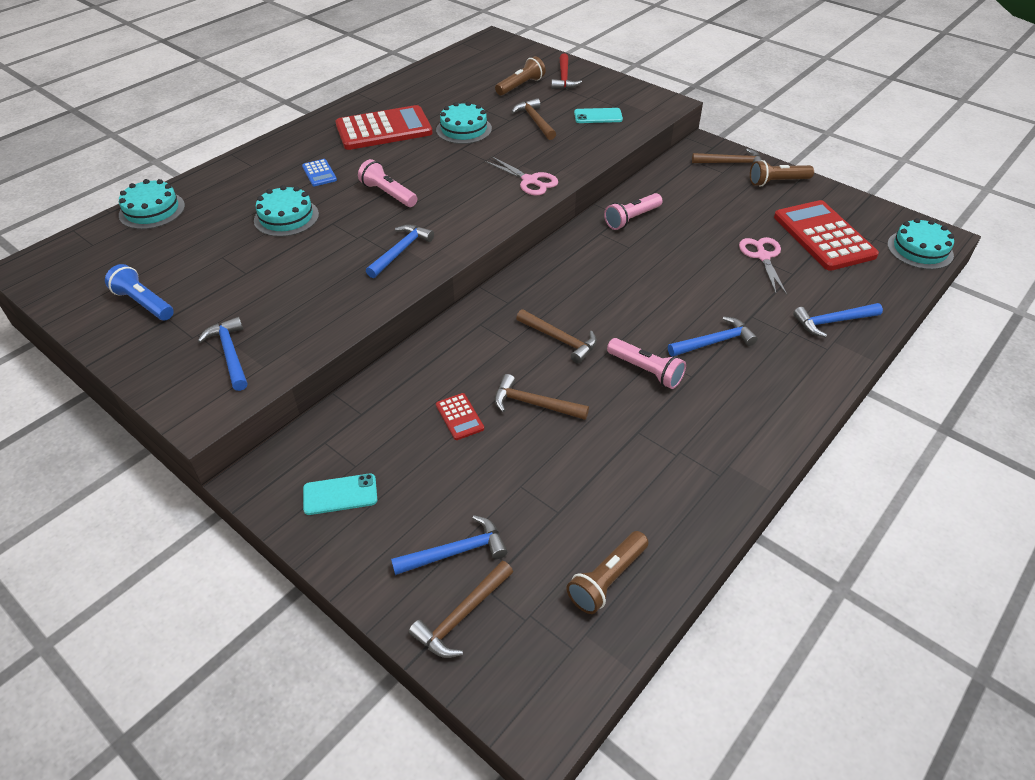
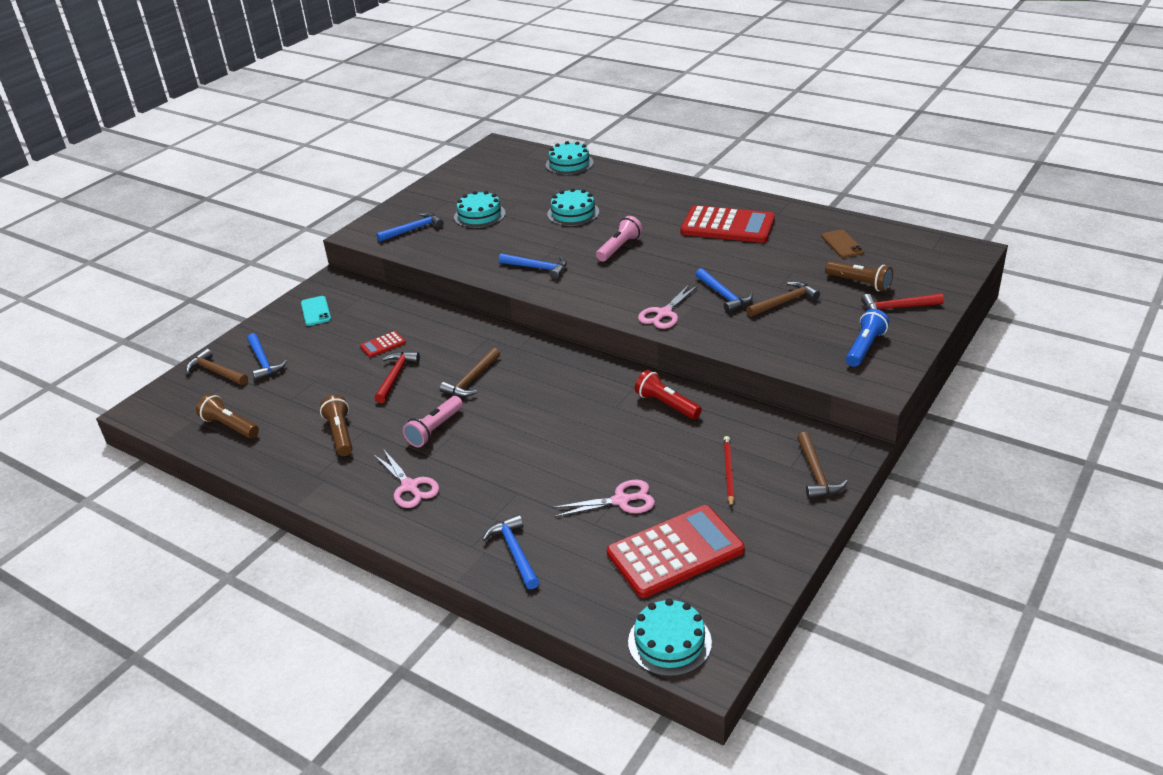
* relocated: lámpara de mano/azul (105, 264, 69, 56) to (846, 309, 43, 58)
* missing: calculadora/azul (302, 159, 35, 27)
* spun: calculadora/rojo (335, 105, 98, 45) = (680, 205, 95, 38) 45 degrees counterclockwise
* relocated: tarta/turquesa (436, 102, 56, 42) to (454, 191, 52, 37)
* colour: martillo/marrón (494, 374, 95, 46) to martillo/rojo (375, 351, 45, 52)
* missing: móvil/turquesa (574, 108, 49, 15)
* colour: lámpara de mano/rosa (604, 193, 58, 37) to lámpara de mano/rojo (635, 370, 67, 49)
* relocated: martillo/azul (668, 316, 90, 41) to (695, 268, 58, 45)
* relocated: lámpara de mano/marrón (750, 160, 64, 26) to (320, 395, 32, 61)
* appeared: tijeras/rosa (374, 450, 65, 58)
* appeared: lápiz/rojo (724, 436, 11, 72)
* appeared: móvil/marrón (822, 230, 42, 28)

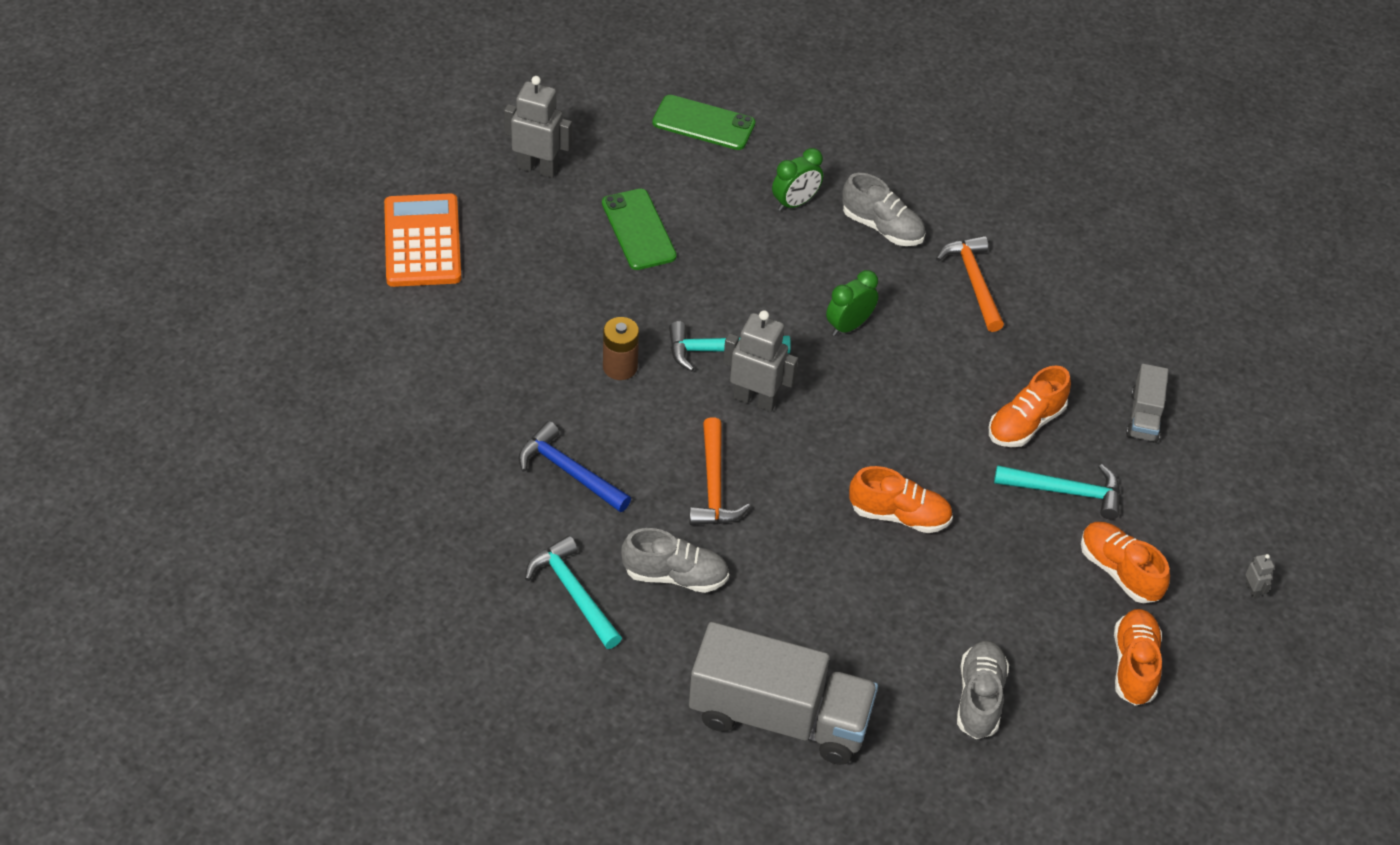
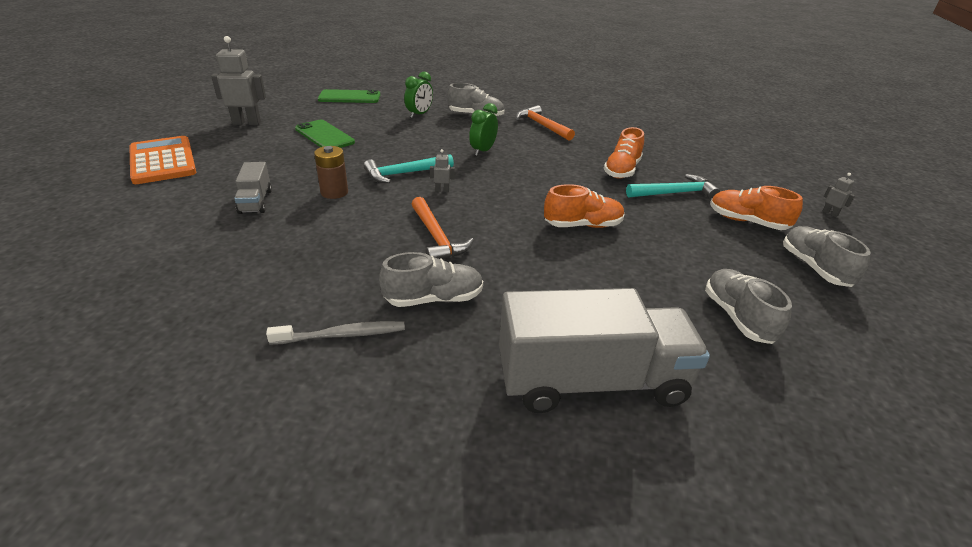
* missing: martillo/azul (519, 421, 112, 91)
* exchanged: martillo/turquesa (525, 536, 97, 113) to cepillo de dientes/gris (266, 321, 139, 24)
* size: robot/gris (723, 310, 75, 102) = (430, 149, 25, 43) x0.44
* colour: zapato/naranja (1114, 609, 48, 97) to zapato/gris (783, 226, 88, 61)
* relocated: camión/gris (1126, 364, 43, 79) to (234, 162, 38, 52)

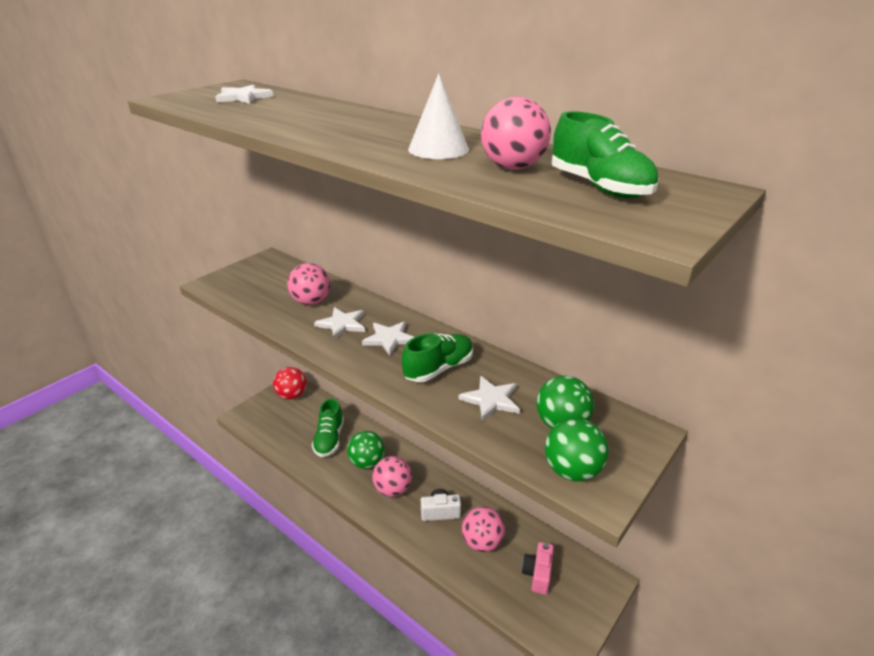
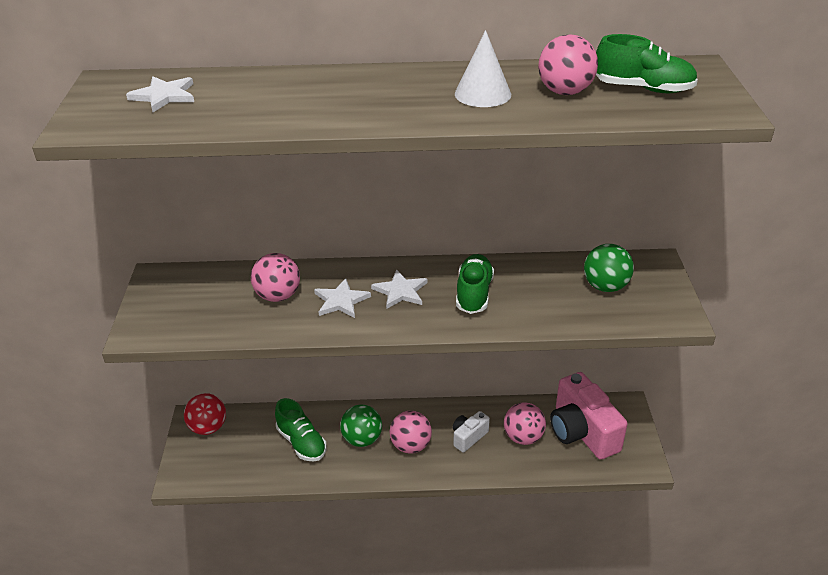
* missing: estrella/blanco (458, 376, 62, 45)
* size: cámara/rosa (522, 542, 32, 53) = (550, 372, 78, 88) x2.00
* missing: pelota/verde (545, 418, 64, 63)

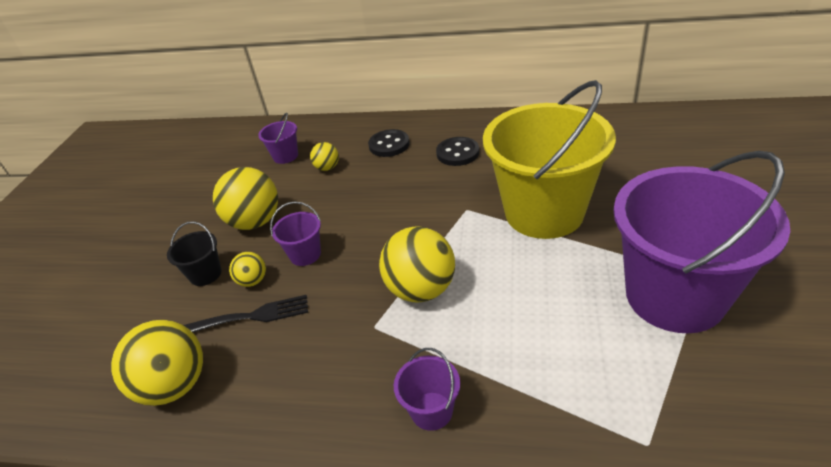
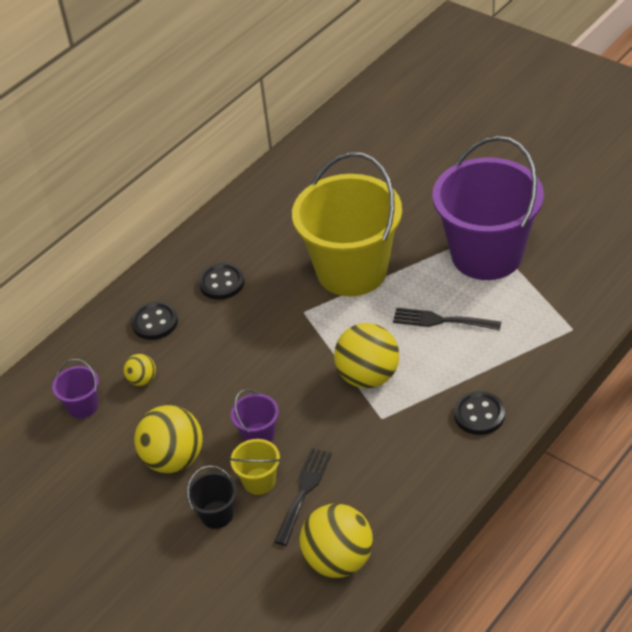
* exchanged: pelota/amarillo (229, 252, 37, 35) to balde/amarillo (229, 439, 52, 56)
* exchanged: balde/morado (394, 348, 66, 83) to botón/negro (454, 391, 51, 44)
* appeared: tenedor/negro (393, 308, 108, 22)

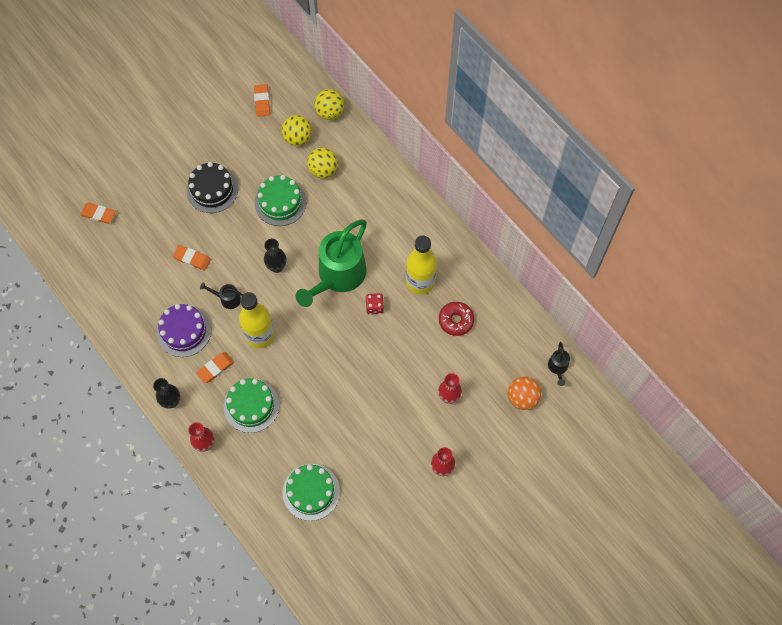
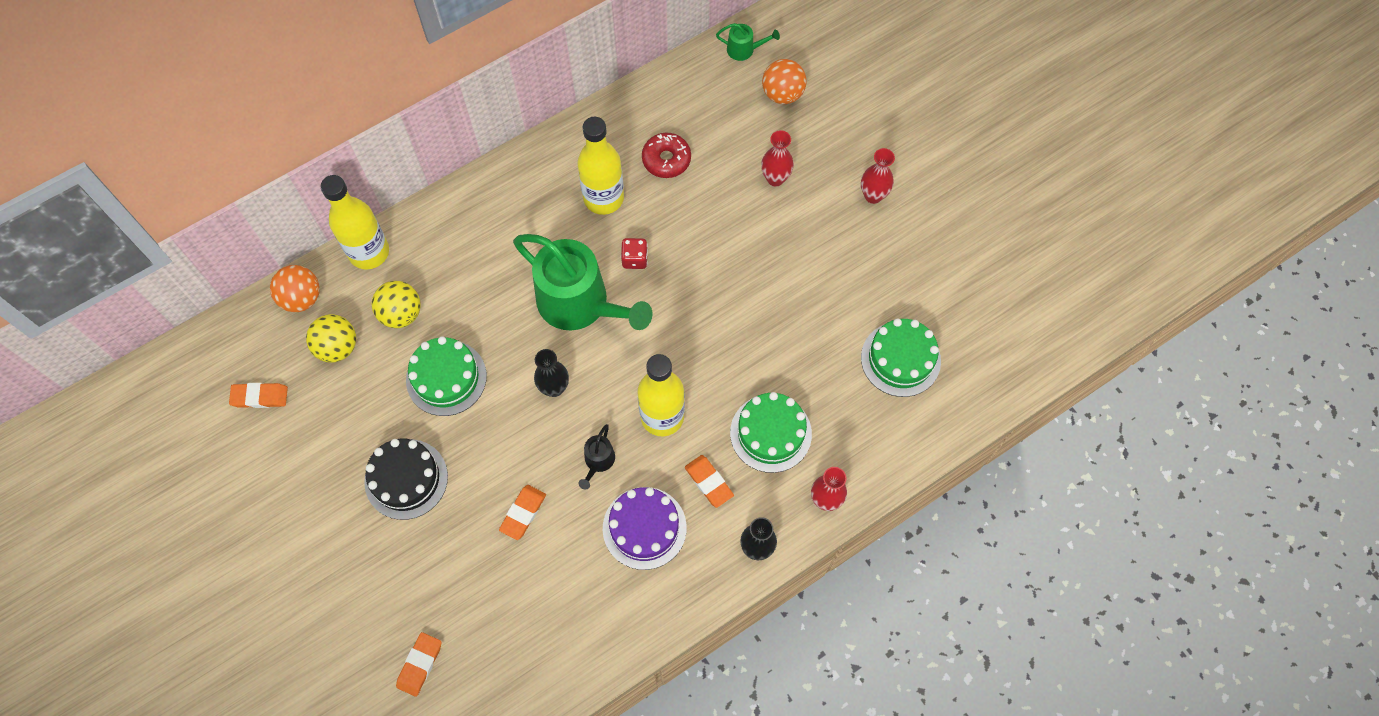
* colour: pelota/amarillo (314, 89, 30, 31) to pelota/naranja (270, 265, 50, 47)
* colour: regadera/negro (548, 342, 22, 44) to regadera/verde (716, 23, 64, 38)
* appeared: botella/amarillo (321, 175, 68, 95)

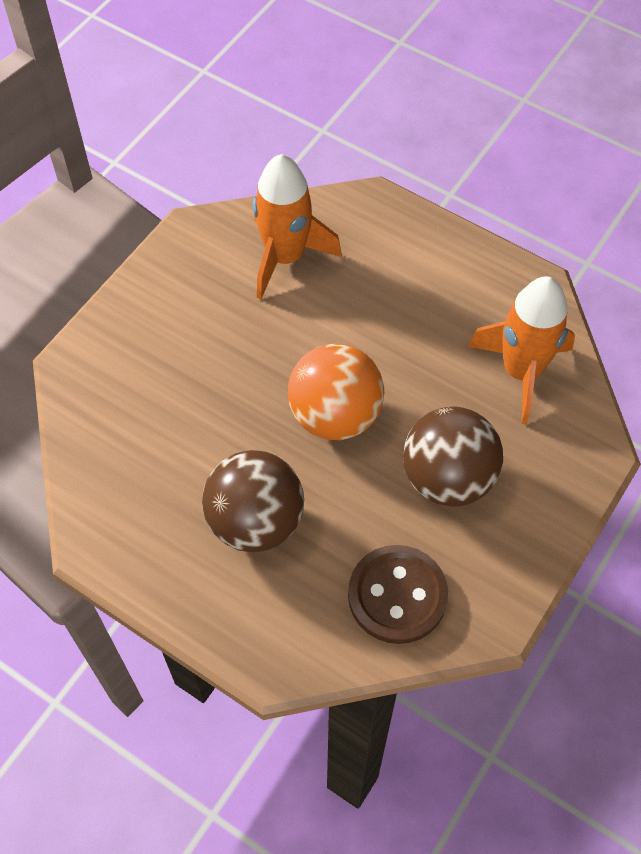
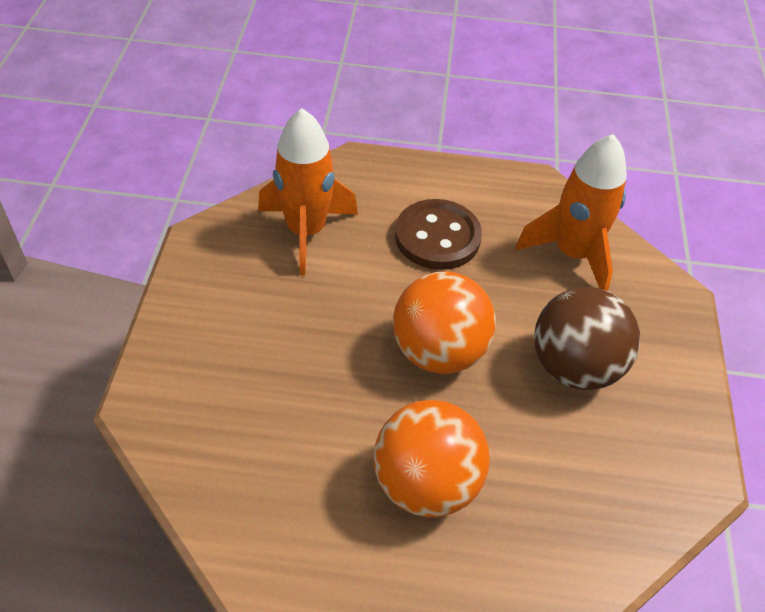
* colour: pelota/marrón (202, 450, 102, 102) to pelota/naranja (374, 400, 116, 117)
* relocated: botón/marrón (348, 545, 100, 99) to (395, 199, 87, 71)

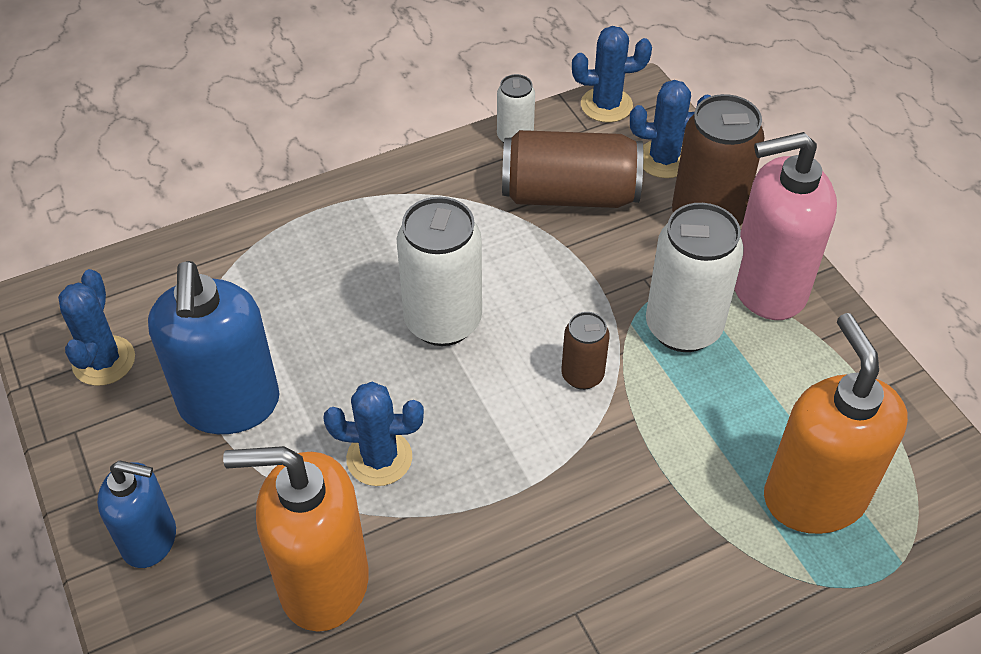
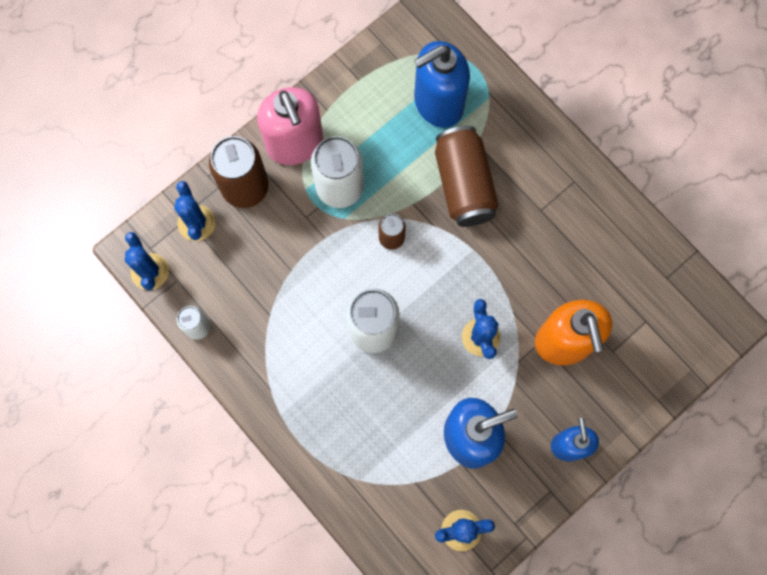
* relocated: lata/marrón (502, 130, 141, 78) to (435, 126, 64, 101)
* colour: dispensador de jabón/naranja (764, 313, 144, 221) to dispensador de jabón/azul (414, 41, 56, 87)

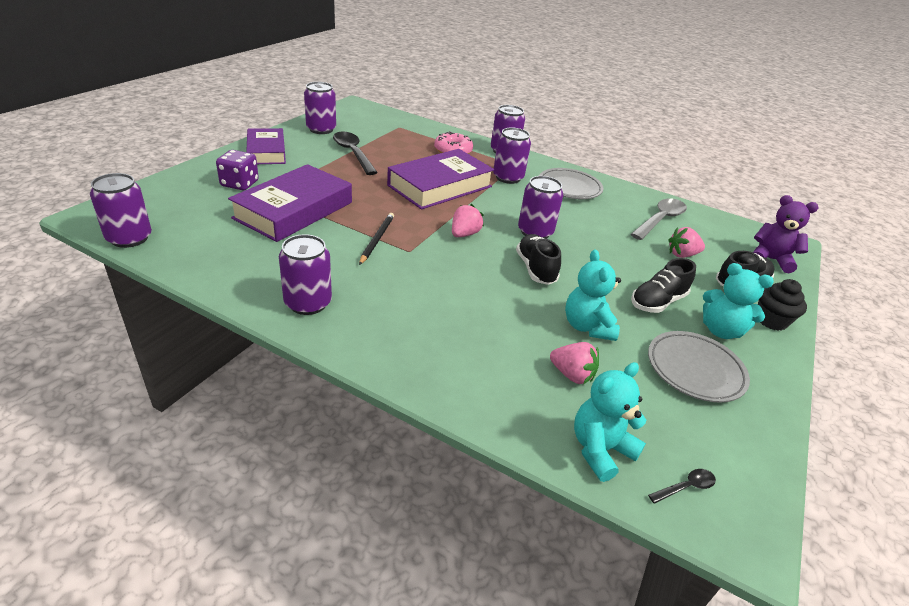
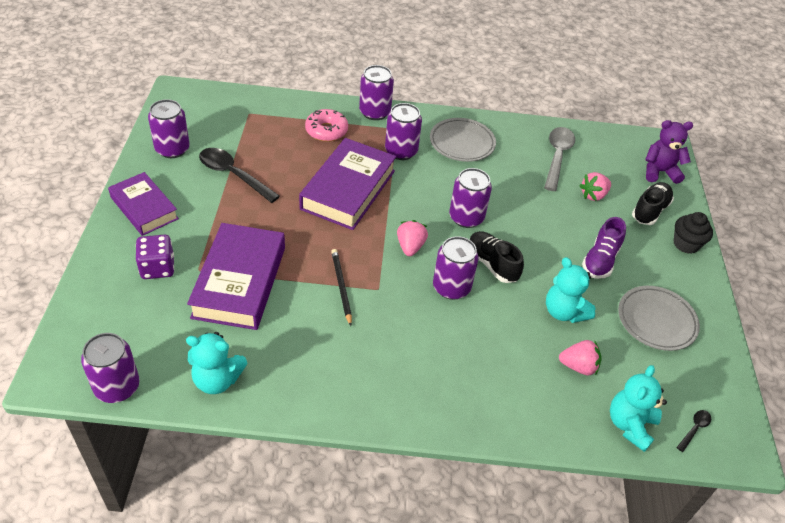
* relocated: lata/morado (279, 234, 53, 81) to (433, 236, 46, 64)
* colour: zapato/negro (631, 258, 65, 55) to zapato/morado (582, 217, 44, 62)
* relocated: osito/turquesa (703, 263, 71, 76) to (186, 332, 62, 62)

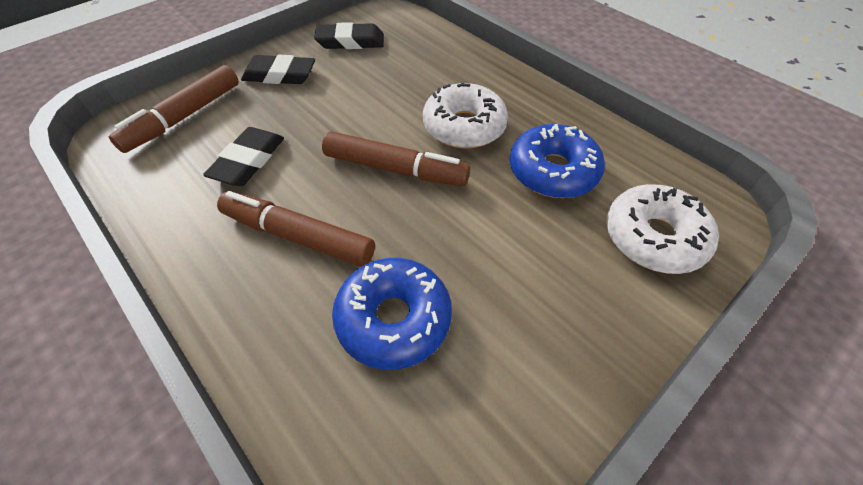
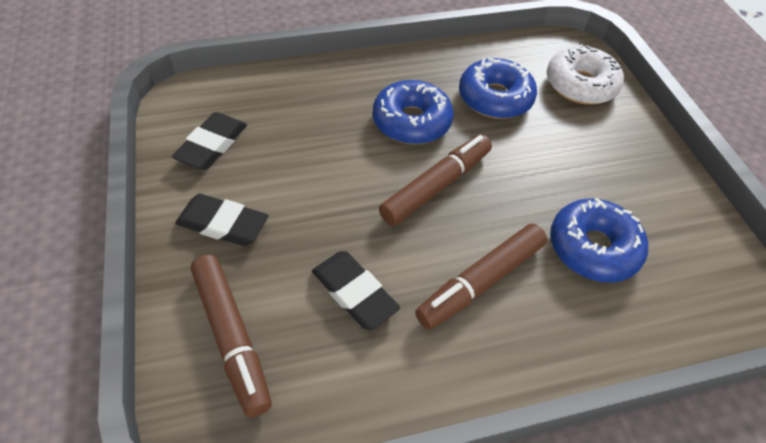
* spun: goma de borrar/negro (241, 54, 74, 30) = (175, 194, 94, 52) 75 degrees clockwise
* colour: rosquilla/blanco (423, 83, 85, 66) to rosquilla/azul (373, 80, 81, 64)

